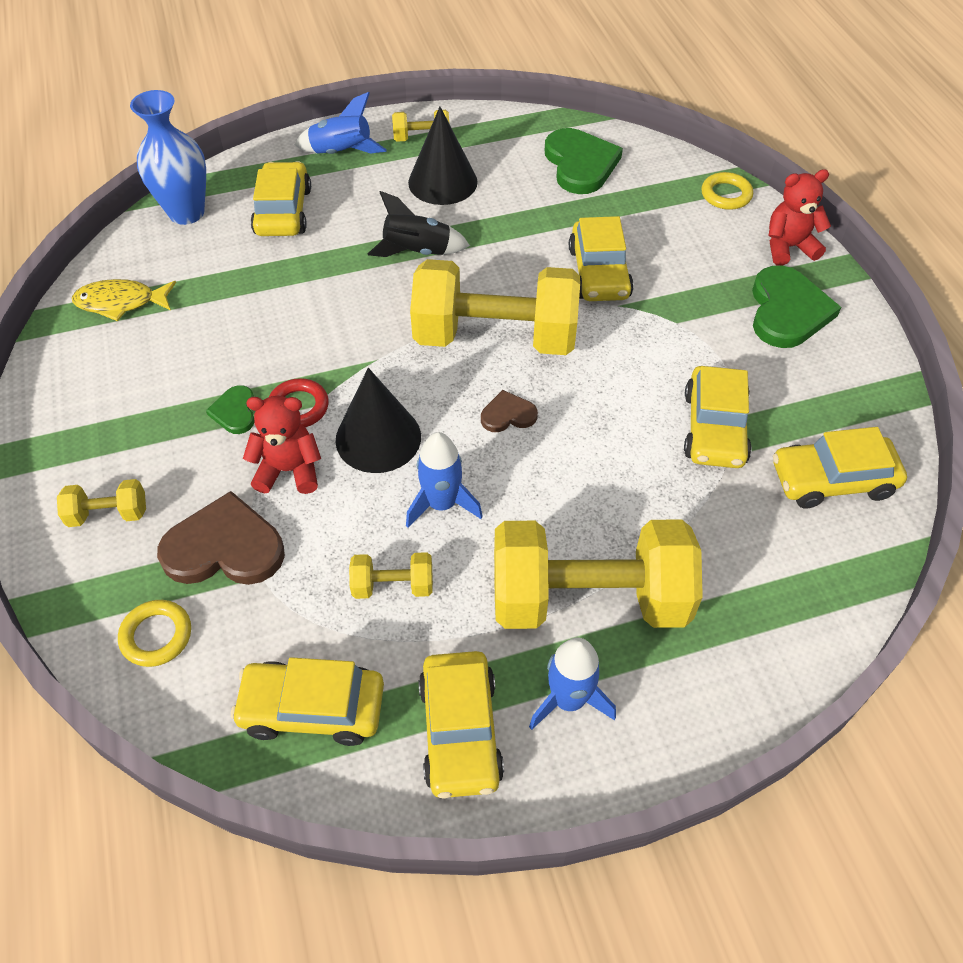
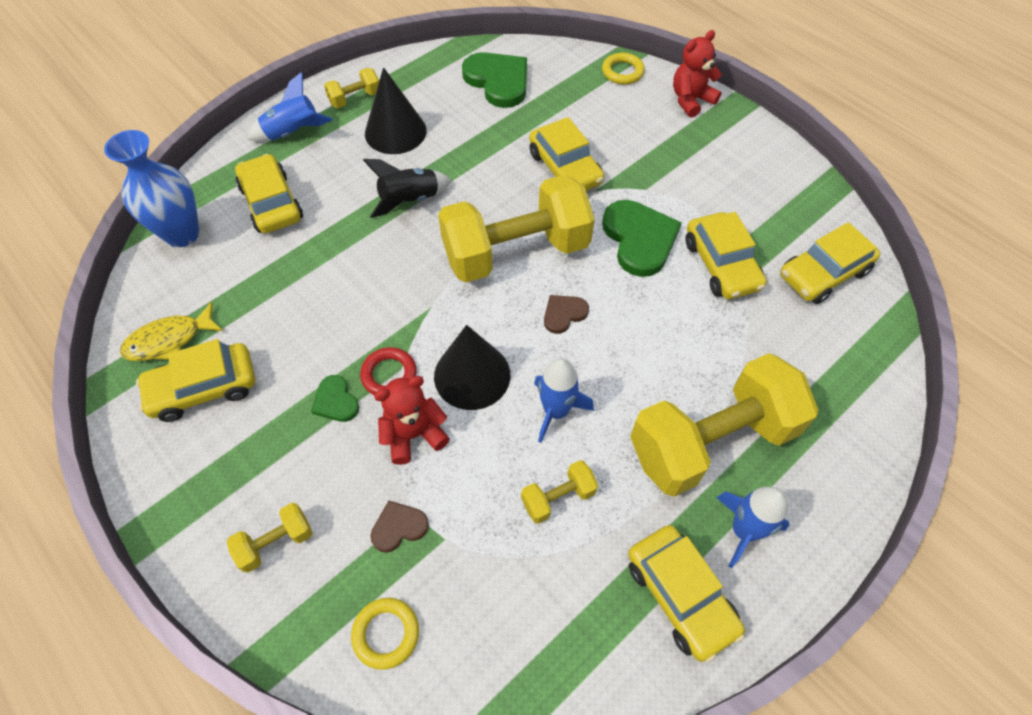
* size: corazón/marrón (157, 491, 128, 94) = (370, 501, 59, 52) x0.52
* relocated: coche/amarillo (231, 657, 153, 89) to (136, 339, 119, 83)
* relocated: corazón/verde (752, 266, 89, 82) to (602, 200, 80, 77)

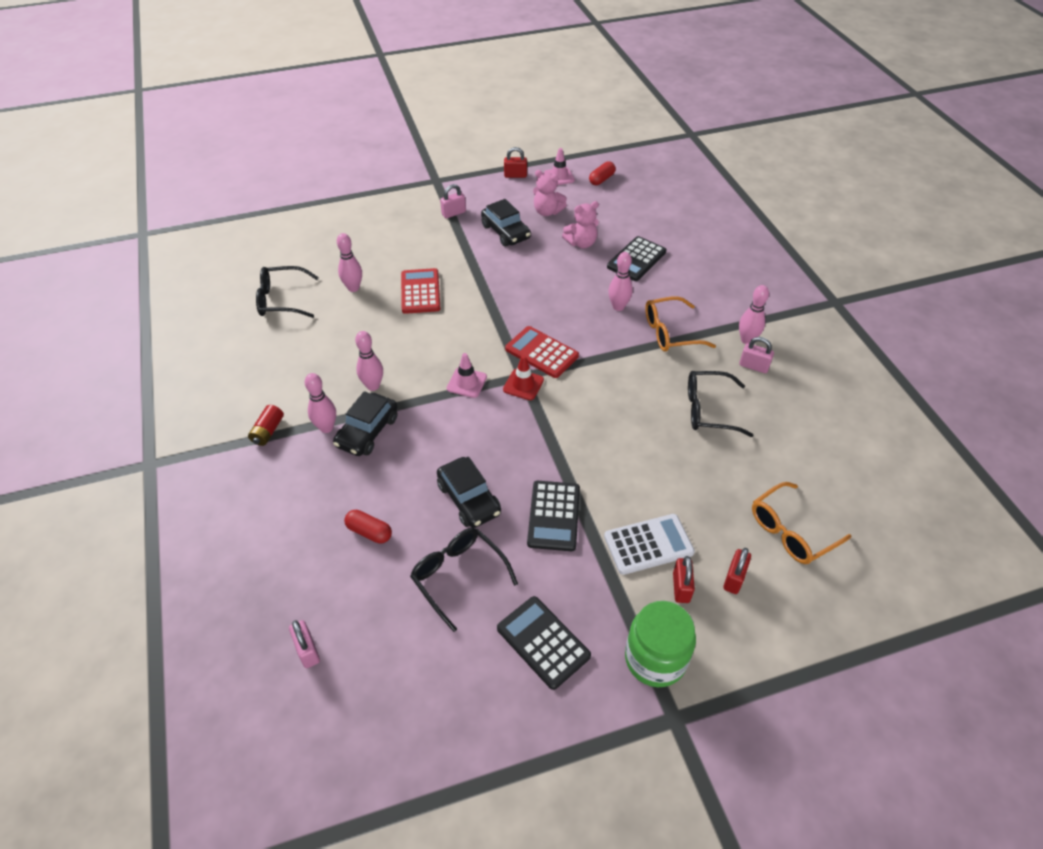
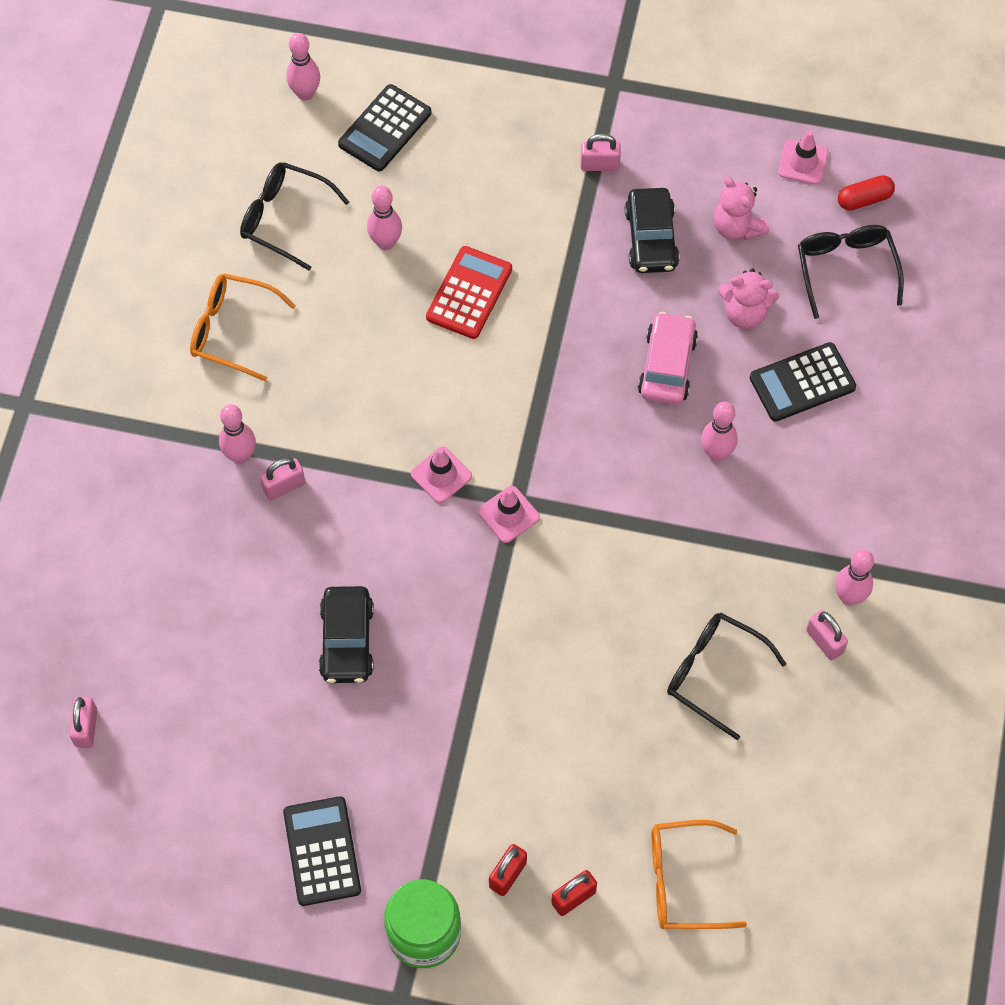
* missing: pila/rojo (248, 405, 36, 41)
* exchanged: coche/negro (333, 391, 65, 65) to candado/rosa (260, 458, 45, 42)
* missing: cápsula/rojo (344, 510, 48, 34)
* relocated: bolo/rosa (355, 331, 28, 60) to (286, 33, 34, 68)
* relocated: gafas/negro (410, 528, 108, 104) to (798, 225, 106, 94)
* colour: cono de tráfico/rojo (503, 355, 41, 45) to cono de tráfico/rosa (478, 486, 62, 57)
* missing: candado/rojo (504, 147, 23, 31)
* missing: calculadora/rojo (505, 326, 74, 52)
* relocated: calculadora/negro (527, 481, 53, 70) to (338, 84, 93, 87)
* missing: calculadora/blanco (604, 514, 91, 61)
* relocated: gafas/naranja (645, 296, 71, 56) to (190, 274, 106, 107)
* appeared: coche/rosa (638, 312, 60, 93)

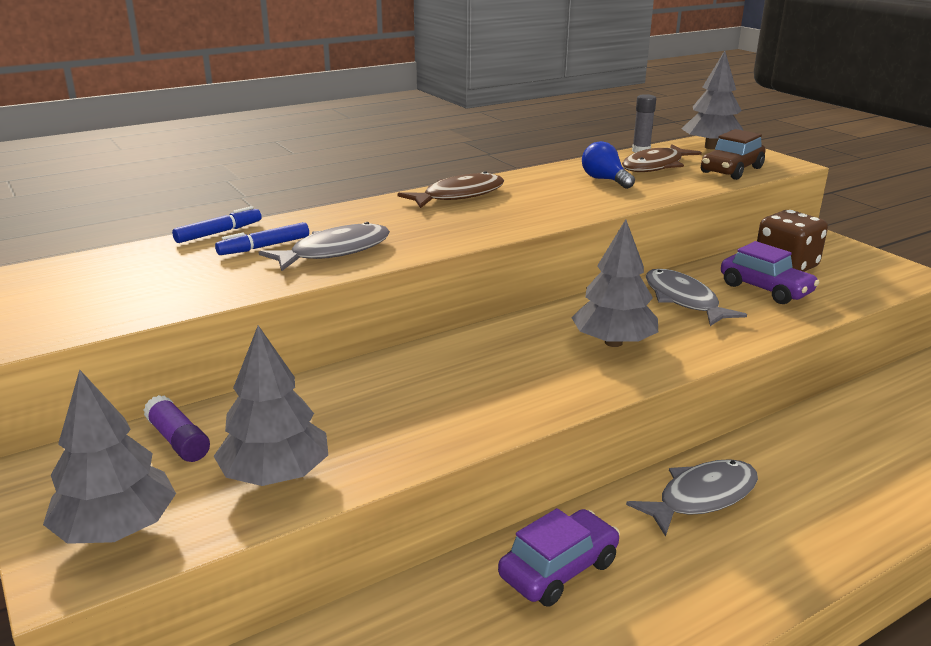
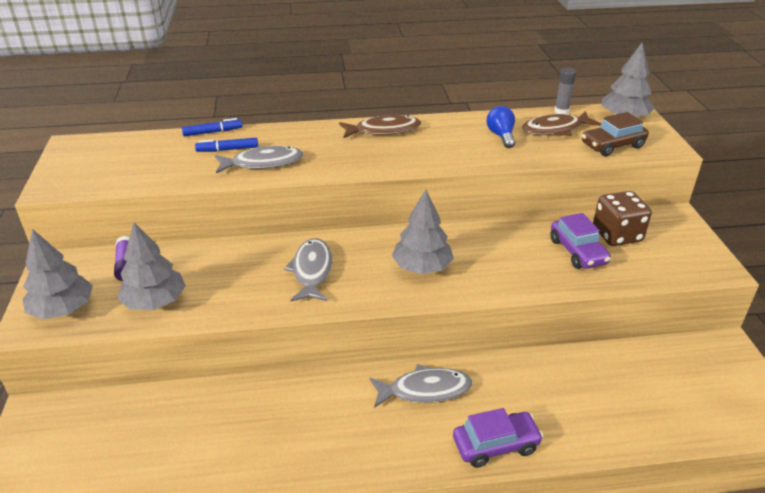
* relocated: coche/morado (498, 508, 122, 98) to (453, 408, 91, 60)
* relocated: pez/gris (646, 269, 101, 57) to (284, 238, 48, 63)

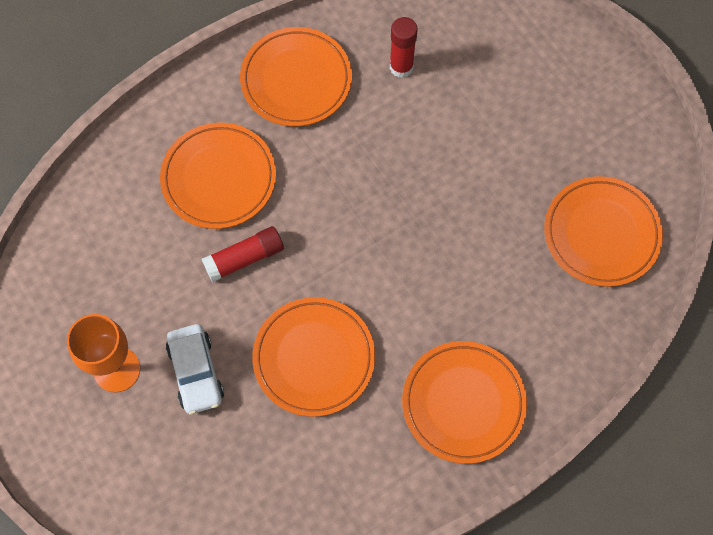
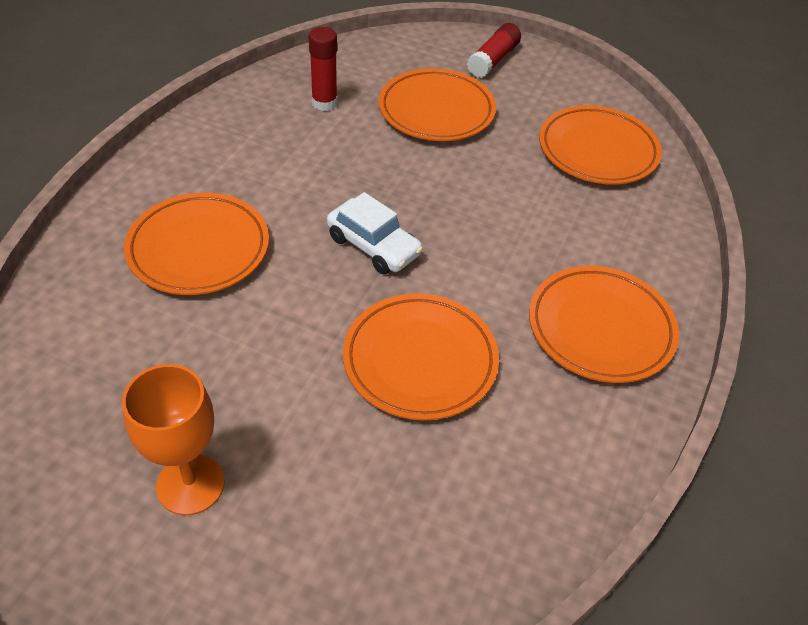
* relocated: coche/blanco (166, 324, 58, 91) to (327, 192, 96, 82)
* relocated: barra de pegamento/rojo (202, 226, 82, 56) to (467, 23, 54, 55)
* relocated: plato/naranja (240, 27, 112, 99) to (379, 68, 117, 73)

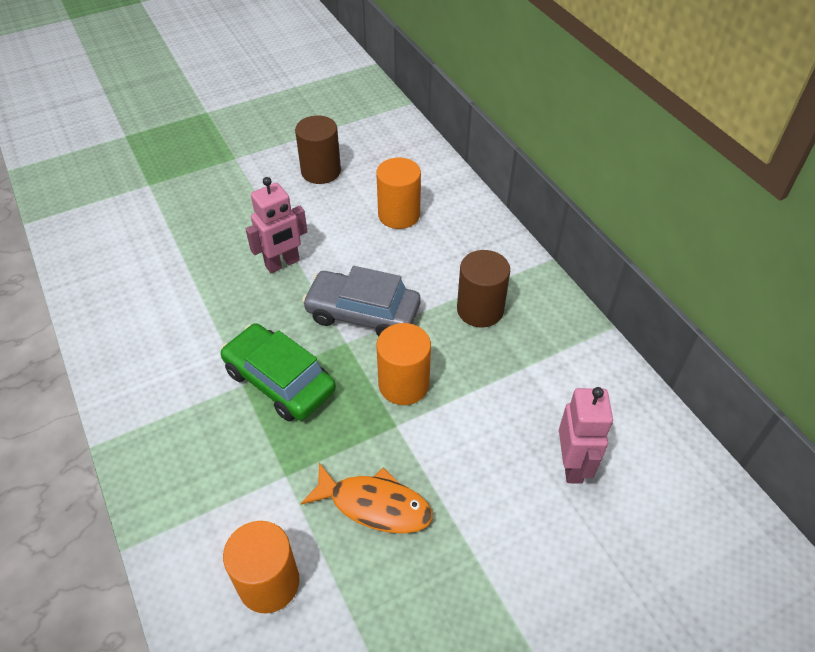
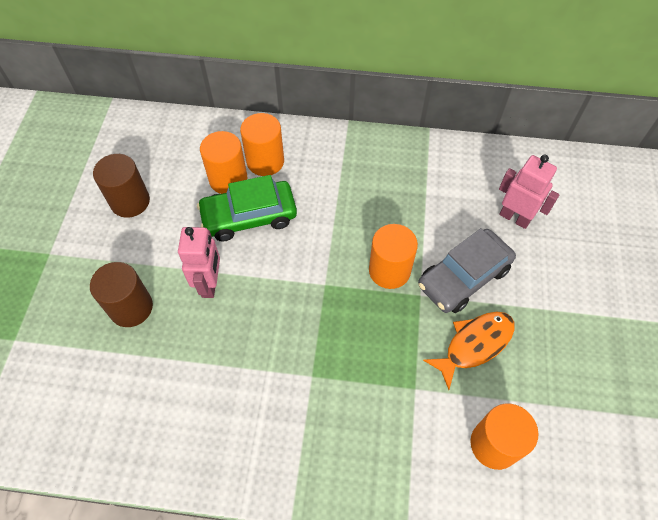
* relocated: coche/verde (221, 323, 115, 98) to (197, 175, 100, 67)
* relocated: coche/gris (302, 266, 119, 70) to (418, 228, 98, 85)
* relocated: cilindro/marrón (457, 250, 53, 77) to (90, 262, 63, 65)
* appeared: cilindro/naranja (240, 113, 44, 63)

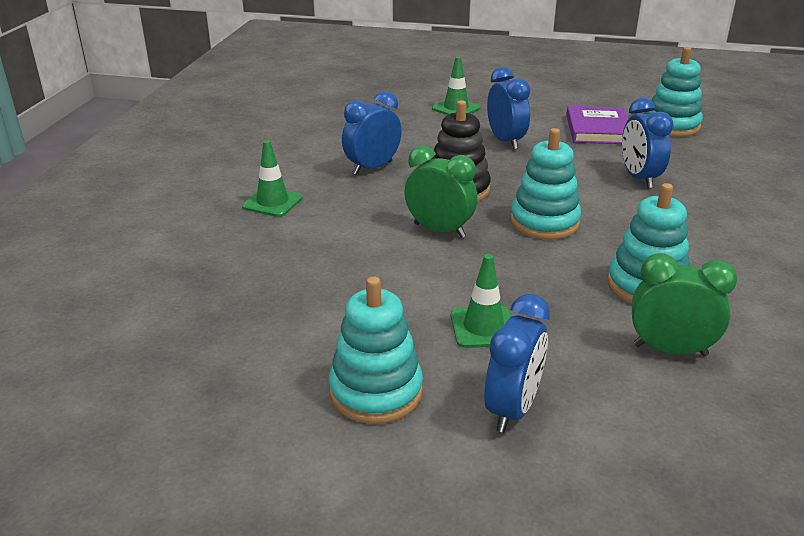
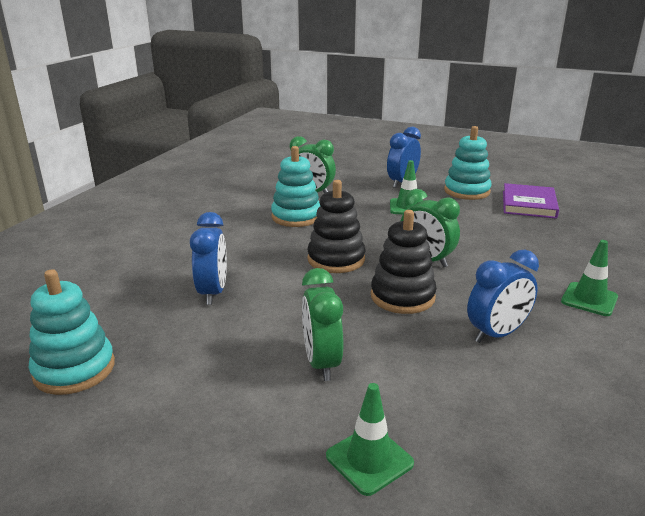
* colour: despertador/azul (487, 67, 43, 82) to despertador/verde (302, 268, 41, 113)
* colour: juguete apilable/turquesa (511, 128, 70, 111) to juguete apilable/negro (307, 180, 58, 93)
* relocated: libro/morado (566, 106, 62, 38) to (503, 183, 56, 36)

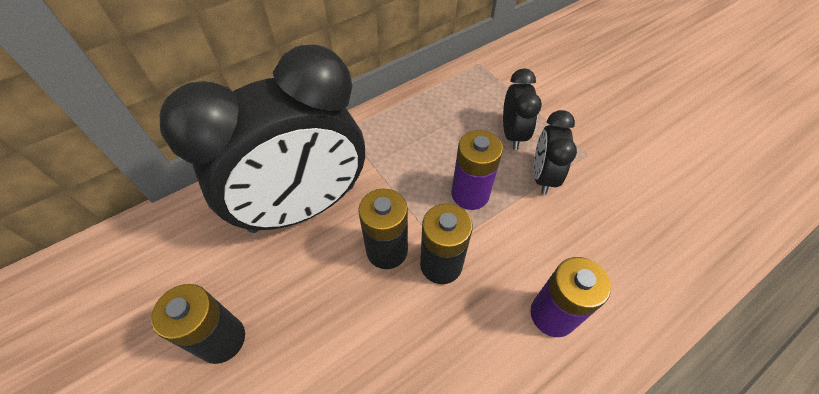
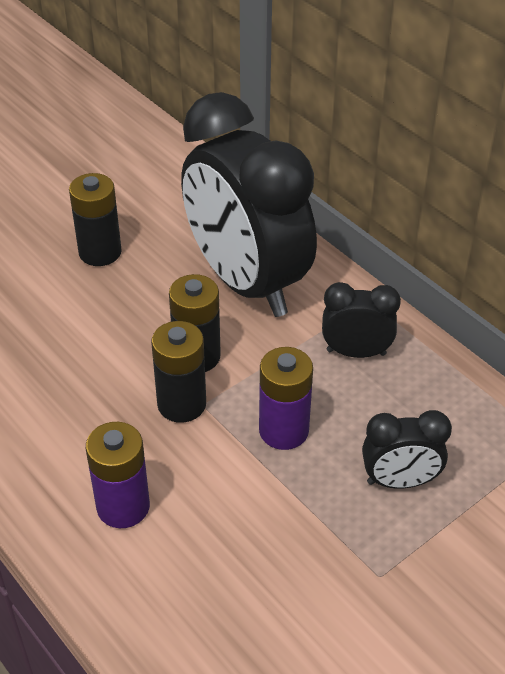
* relocated: despertador/negro (534, 110, 43, 85) to (322, 282, 79, 76)

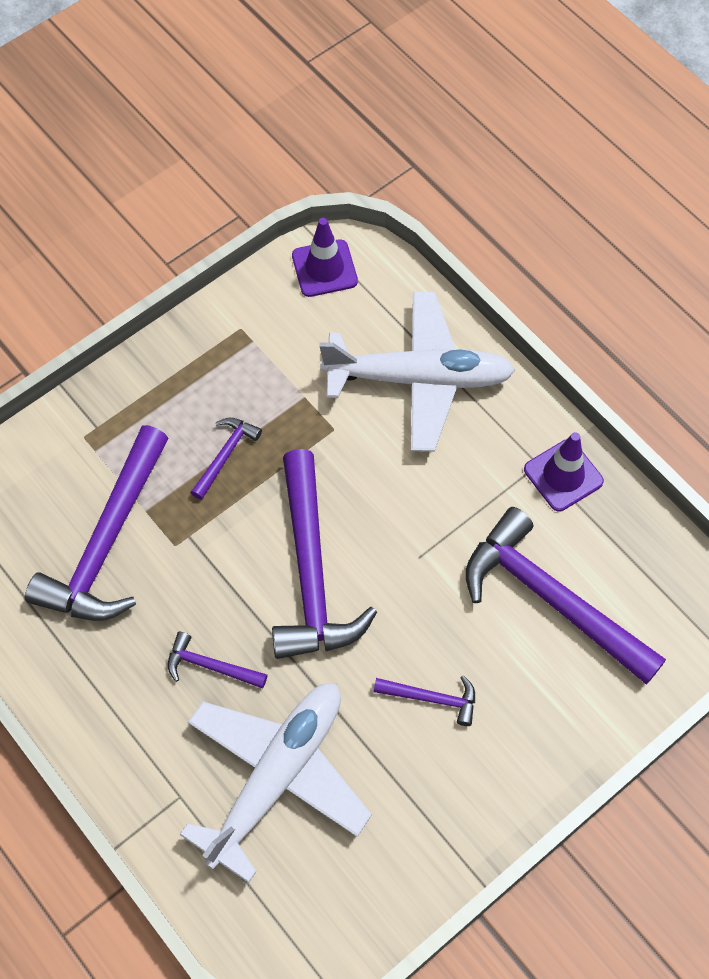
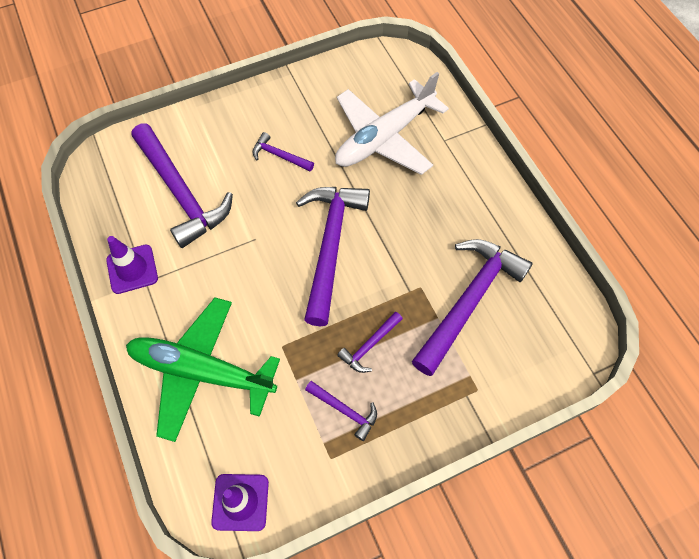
* relocated: martillo/morado (168, 632, 99, 56) to (305, 381, 72, 60)
* colour: avión/blanco (319, 291, 196, 161) to avión/verde (126, 297, 154, 145)

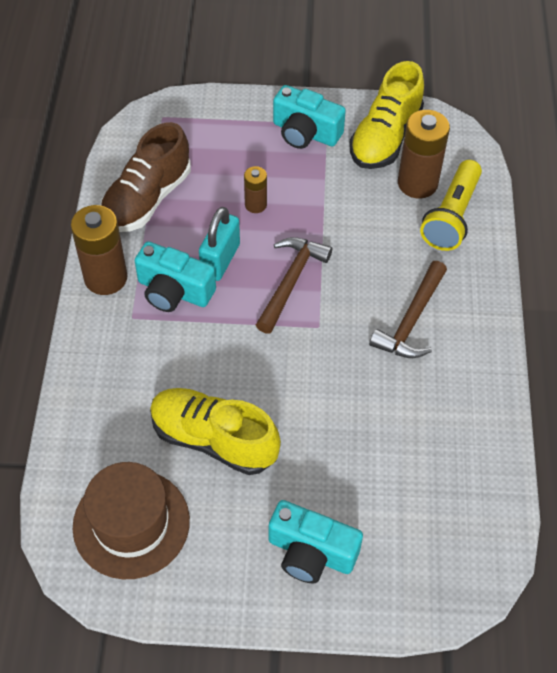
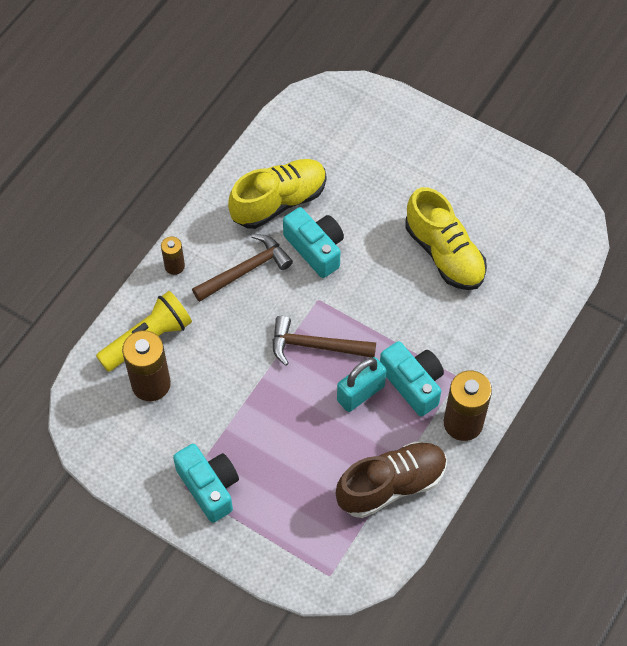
* missing: sombrero/marrón (73, 462, 117, 117)
* relocated: pila/marrón (244, 166, 23, 47) to (161, 236, 24, 39)
* spun: martillo/marrón (256, 237, 76, 97) = (273, 316, 103, 50) 45 degrees clockwise
* relocated: cámara/turquesa (269, 500, 94, 83) to (283, 207, 61, 71)
* relocated: zapato/amarillo (349, 61, 75, 108) to (228, 159, 99, 70)

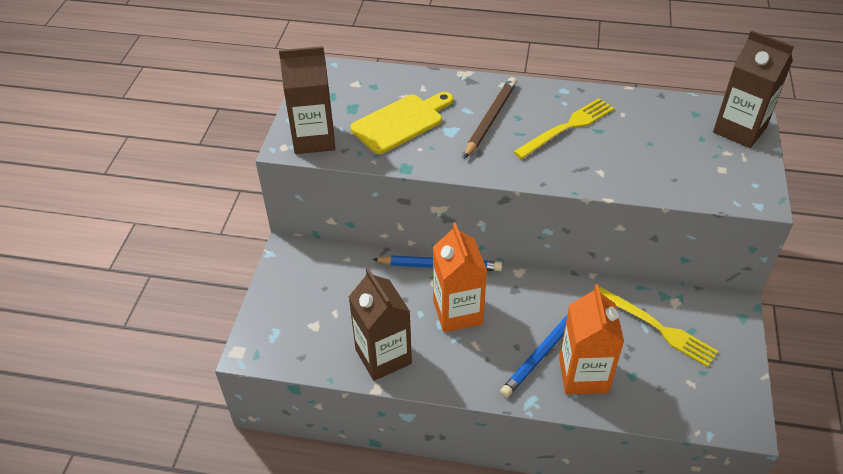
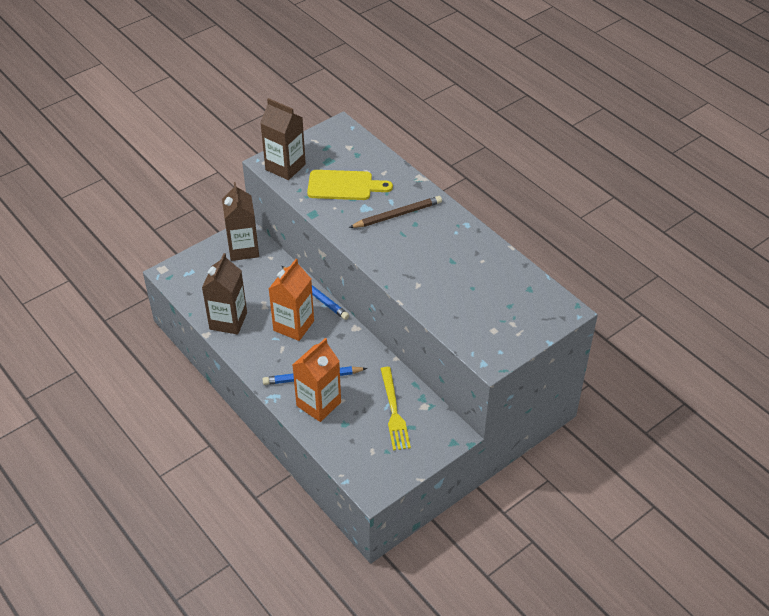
* missing: tenedor/amarillo (513, 98, 101, 61)
* relocated: cartón de leche/marrón (713, 30, 81, 118) to (222, 182, 37, 79)

